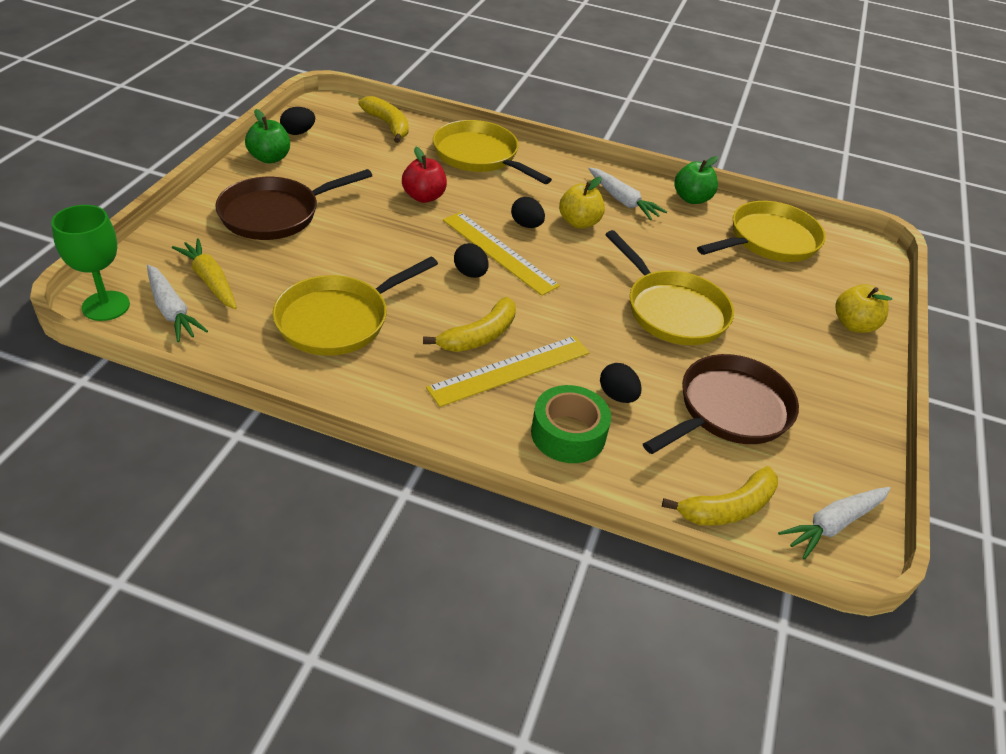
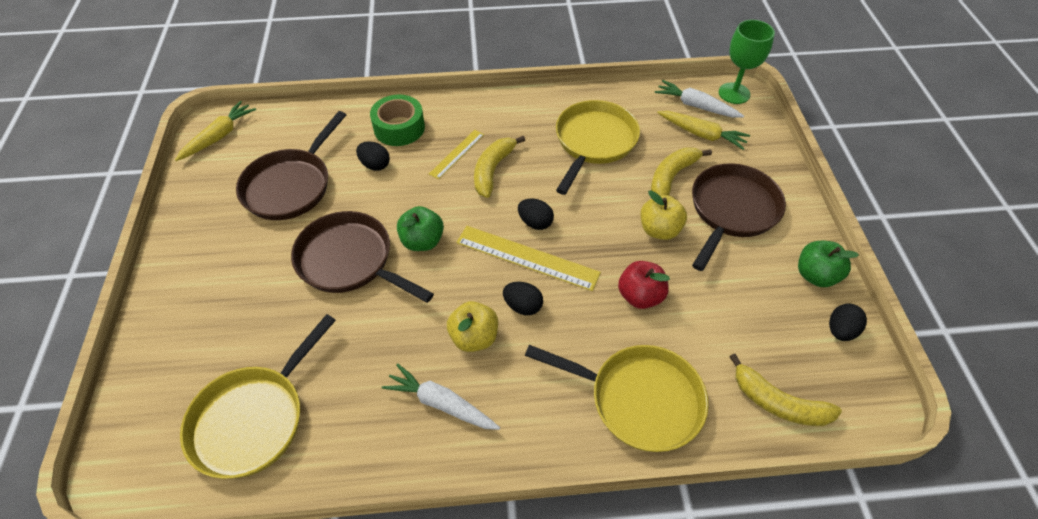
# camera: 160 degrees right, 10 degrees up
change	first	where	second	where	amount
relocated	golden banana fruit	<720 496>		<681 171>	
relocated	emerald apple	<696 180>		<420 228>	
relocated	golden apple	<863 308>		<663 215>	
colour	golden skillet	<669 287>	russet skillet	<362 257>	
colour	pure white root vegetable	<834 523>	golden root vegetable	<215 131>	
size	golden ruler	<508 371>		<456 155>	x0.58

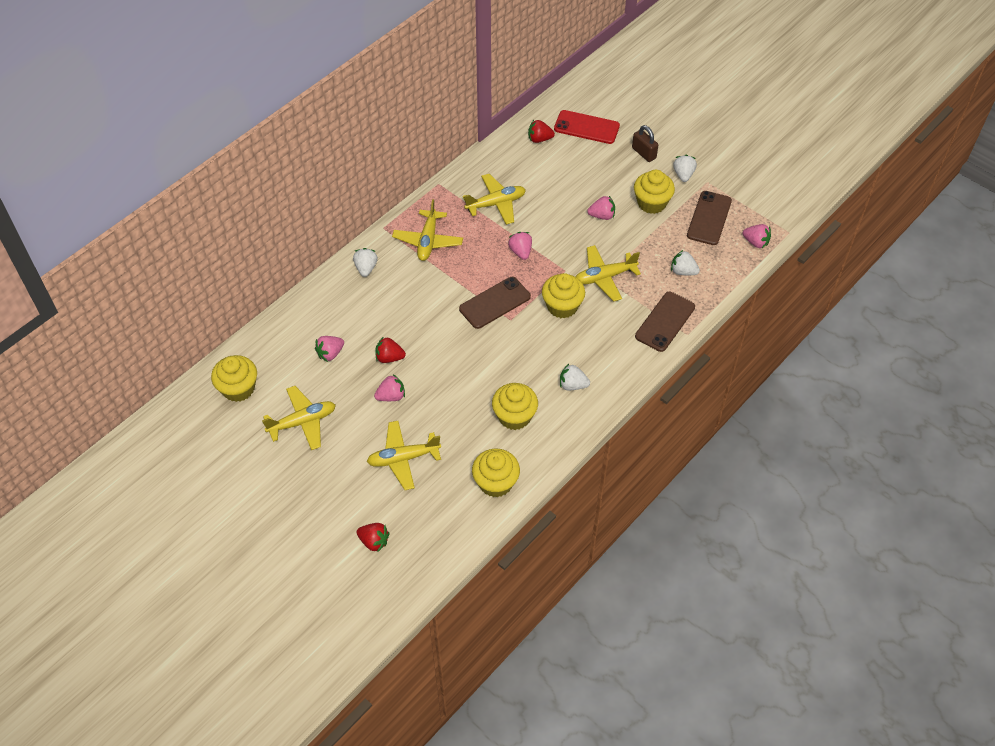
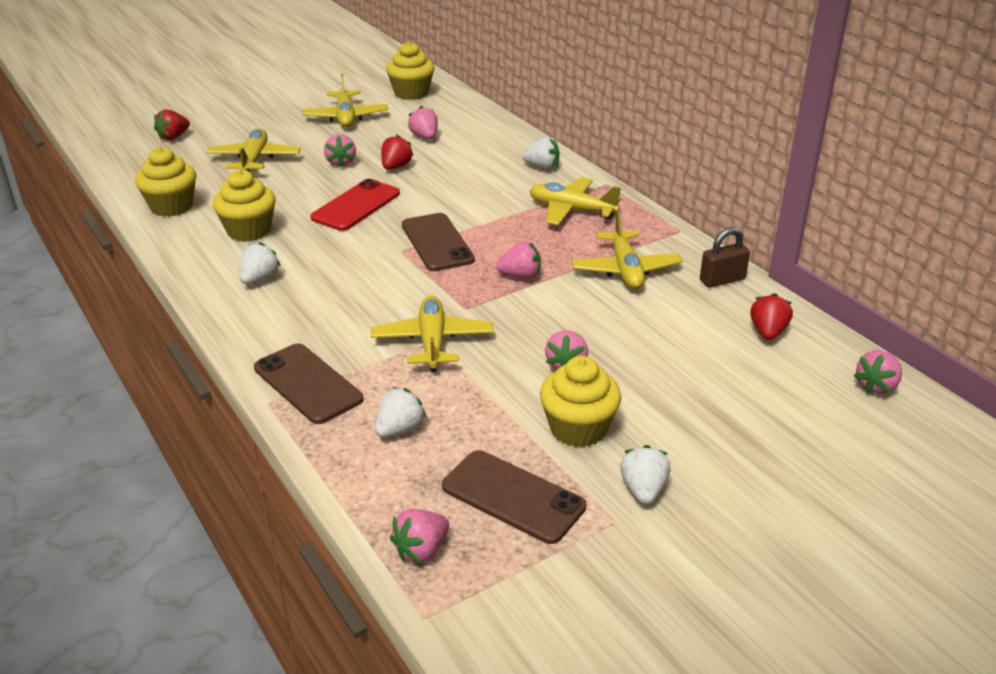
# camera: 105 degrees right, 20 degrees down
change	first	where	second	where	amount
missing	golden muffin	<563 296>			
appeared			rosy berry	<878 372>	
relocated	red phone	<587 127>		<355 205>	
relocated	russet small lock	<645 143>		<725 258>	
spun	pure white berry	<685 168>		<645 474>	105 degrees counterclockwise

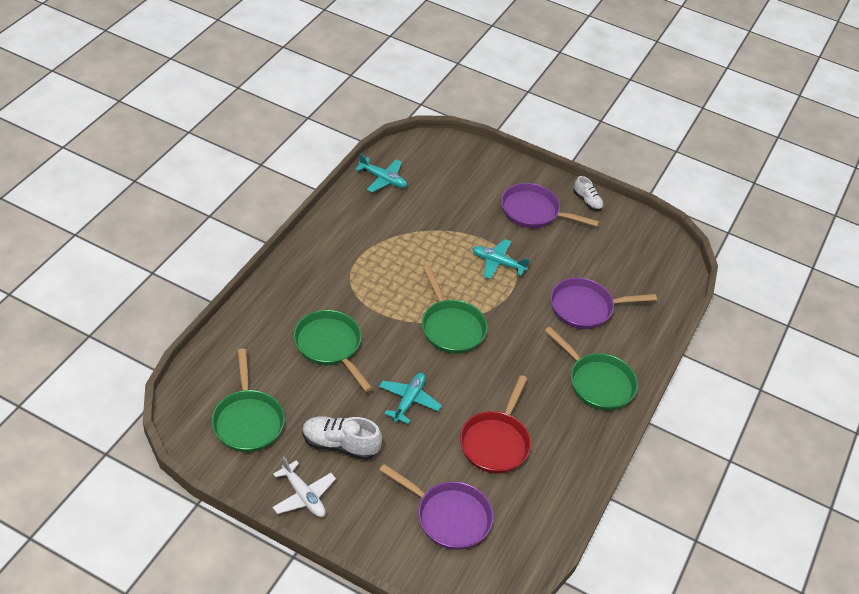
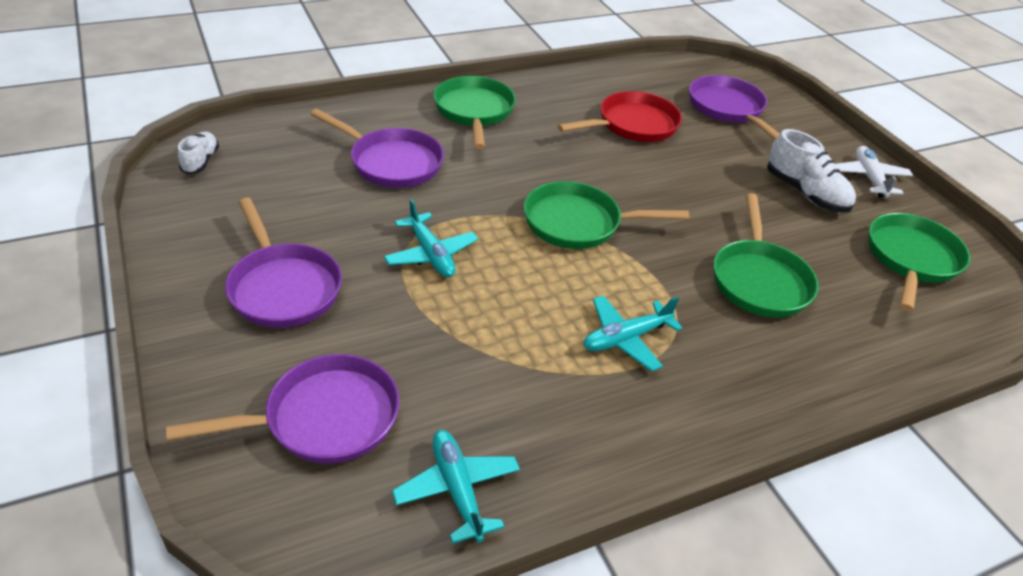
# camera: 140 degrees left, 5 degrees down
change	first	where	second	where	amount
appeared			violet skillet	<283 409>	
relocated	teal aeroplane	<410 398>		<633 333>	
relocated	pure white shoe	<588 193>		<198 153>	
spun	emerald skillet	<455 309>		<606 215>	105 degrees counterclockwise

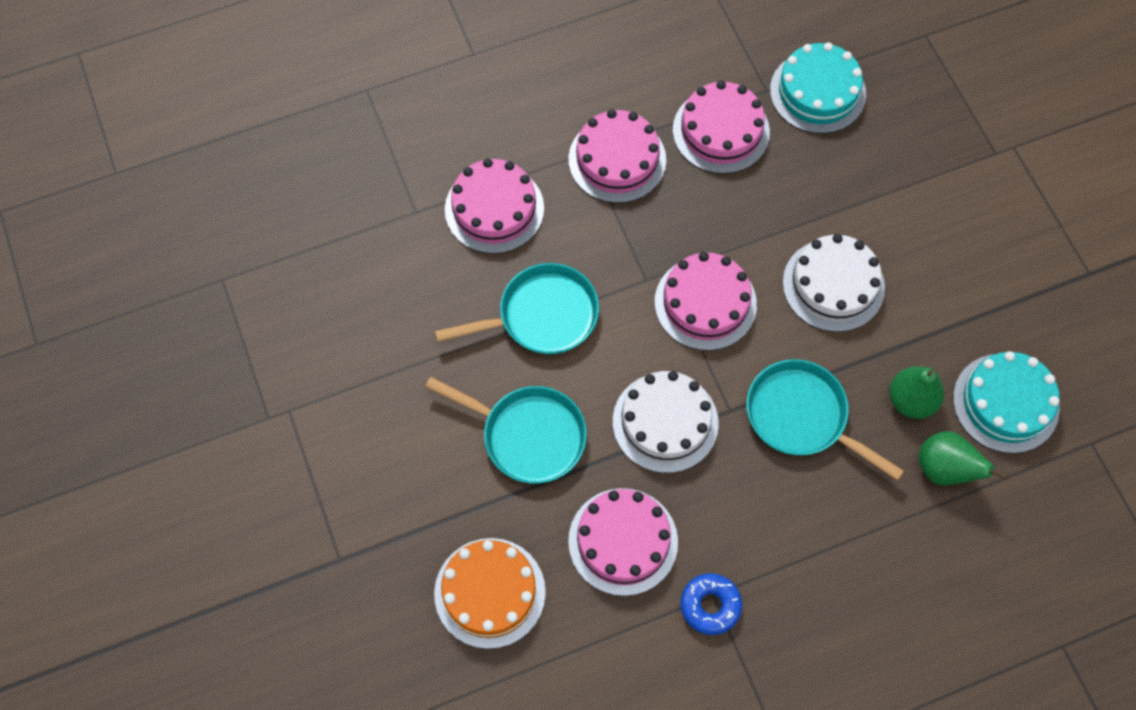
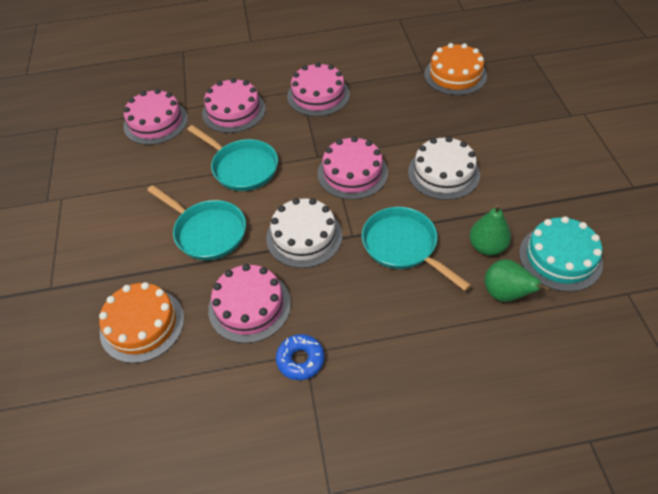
# camera: 15 degrees right, 15 degrees down
change	first	where	second	where	amount
relocated	rosy layer cake	<721 127>		<155 117>	
colour	teal layer cake	<818 88>	orange layer cake	<455 69>	
spun	teal skillet	<517 309>		<232 158>	45 degrees clockwise

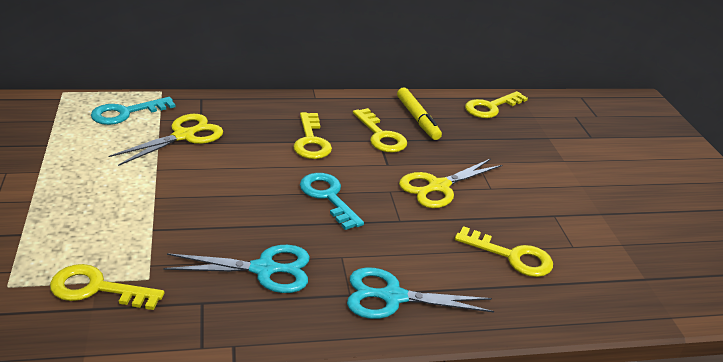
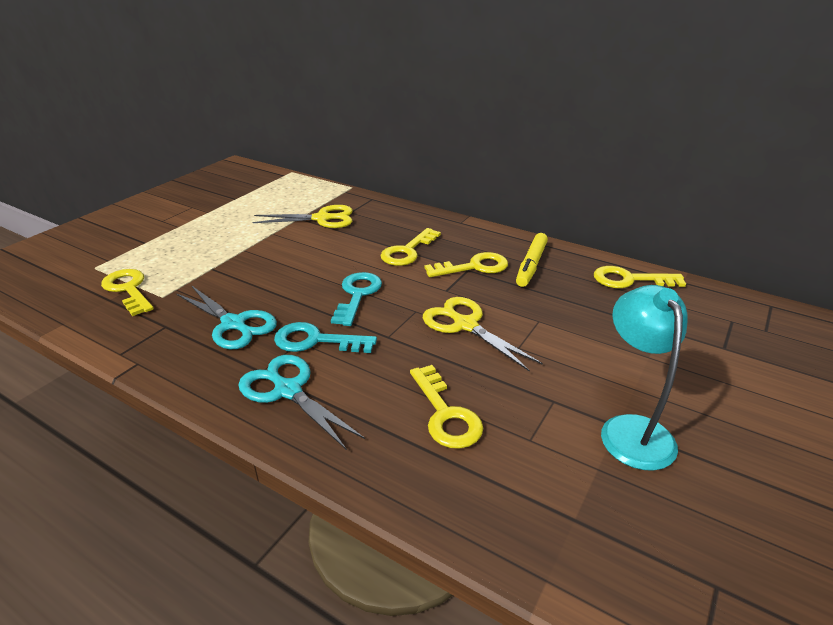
# camera: 45 degrees right, 0 degrees up
change	first	where	second	where	amount
appeared			teal lamp	<644 378>	
relocated	teal latchkey	<133 111>		<325 337>	
spun	golden latchkey	<380 130>		<466 264>	120 degrees counterclockwise
spun	golden pair of scissors	<450 183>		<483 334>	45 degrees clockwise

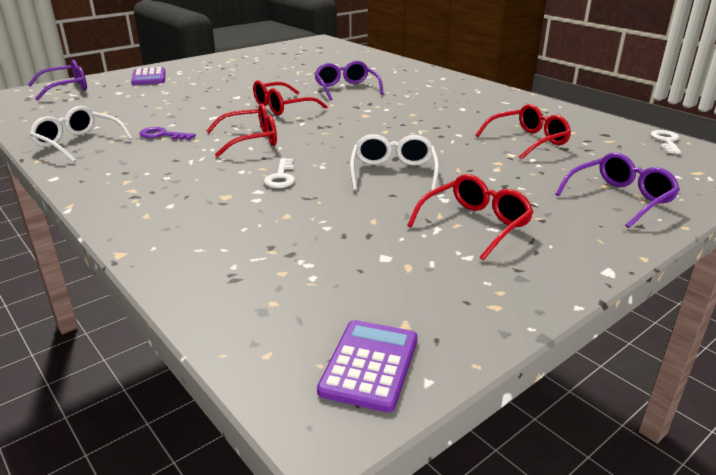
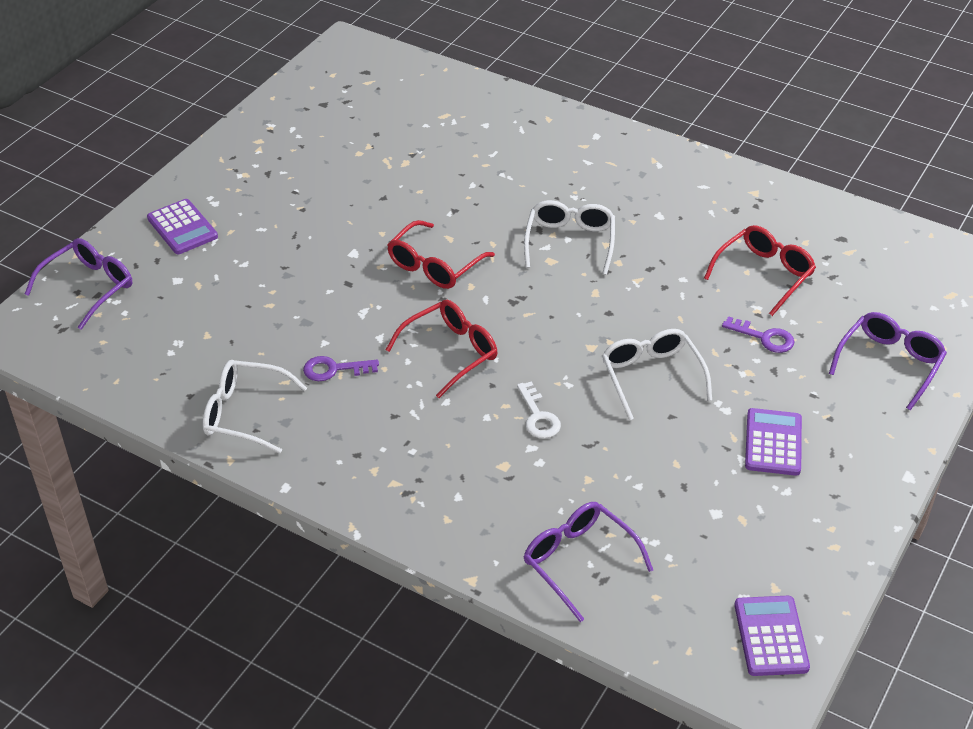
# camera: 20 degrees left, 15 degrees up
change	first	where	second	where	amount
missing	pure white latchkey	<665 142>			
appeared			pure white glasses	<569 237>	
appeared			violet latchkey	<758 334>	
relocated	violet glasses	<349 80>		<588 562>	
exchanged	red glasses	<470 217>	violet calculator	<773 442>	

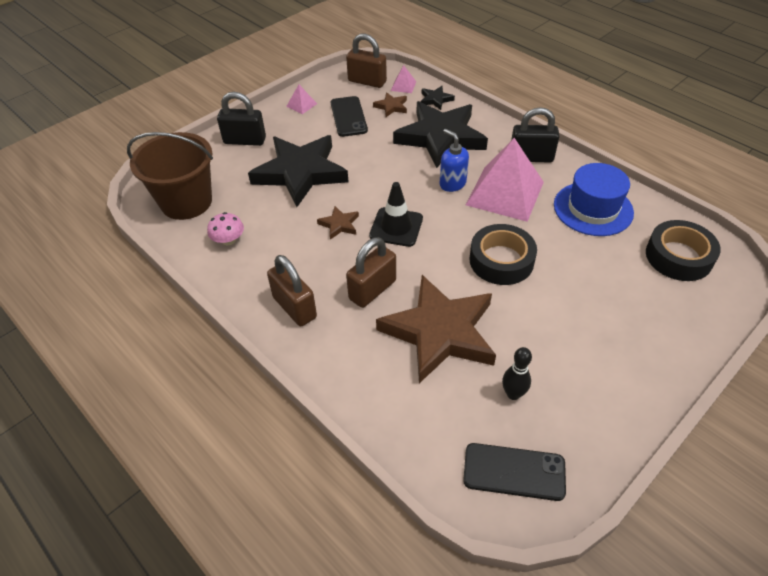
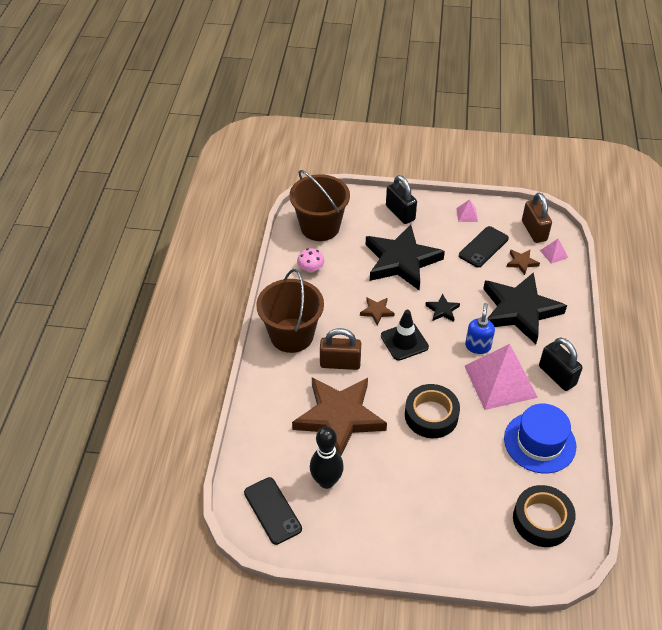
# camera: 50 degrees right, 0 degrees up
change	first	where	second	where	amount
relocated	jet-black star	<438 98>		<442 307>	
exchanged	russet small lock	<292 290>	russet pail	<290 311>	
size	jet-black tenpin	<517 373>		<327 458>	x1.62

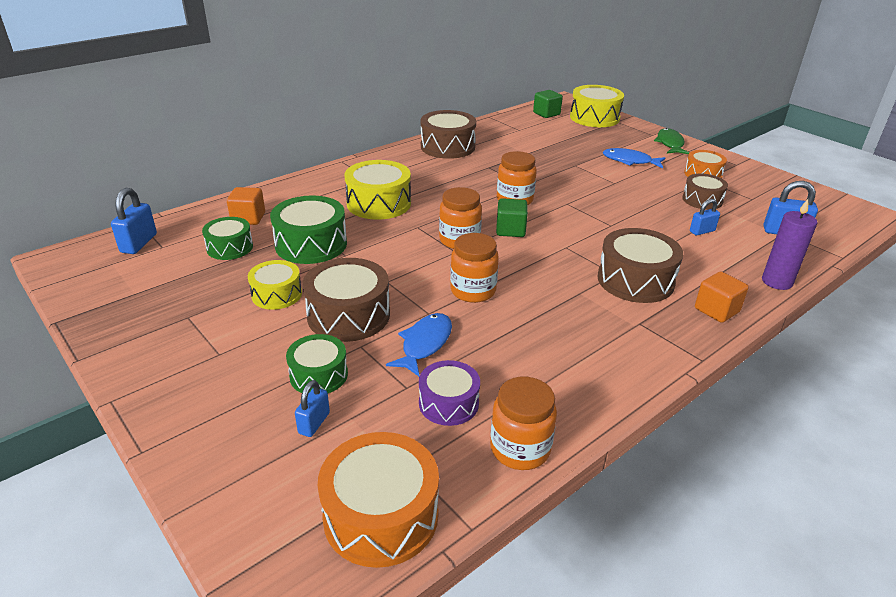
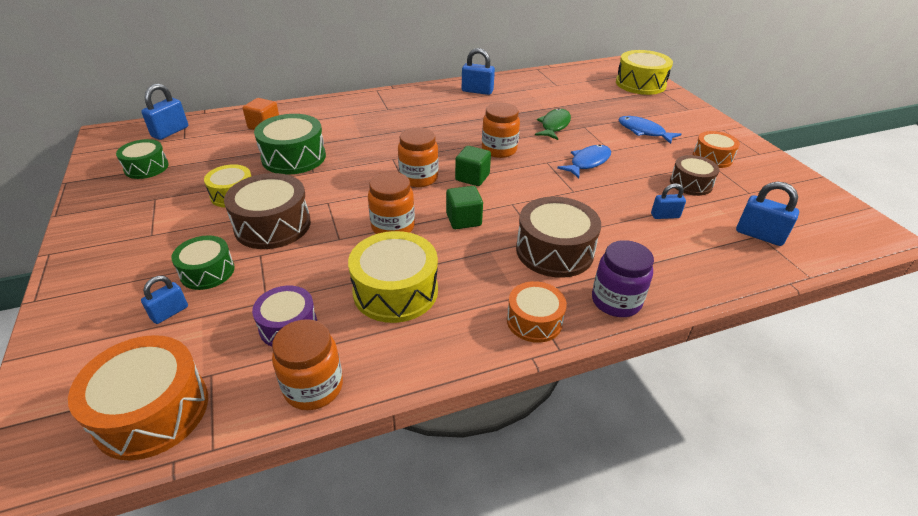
# camera: 20 degrees right, 5 degrees up
change	first	where	second	where	amount
missing	violet candle	<789 244>			
appeared			orange snare drum	<537 312>	
relocated	emerald snare drum	<227 238>		<142 159>	
relocated	golden snare drum	<378 190>		<393 277>	
relocated	cobalt toy fish	<419 344>		<584 161>	
relocated	emerald cube	<548 104>		<464 207>	
relocated	emerald toy fish	<672 141>		<553 124>	
exchanged	russet snare drum	<448 134>	cobalt small lock	<478 71>	
exchanged	orange cube	<722 297>	violet preserve jar	<623 278>	

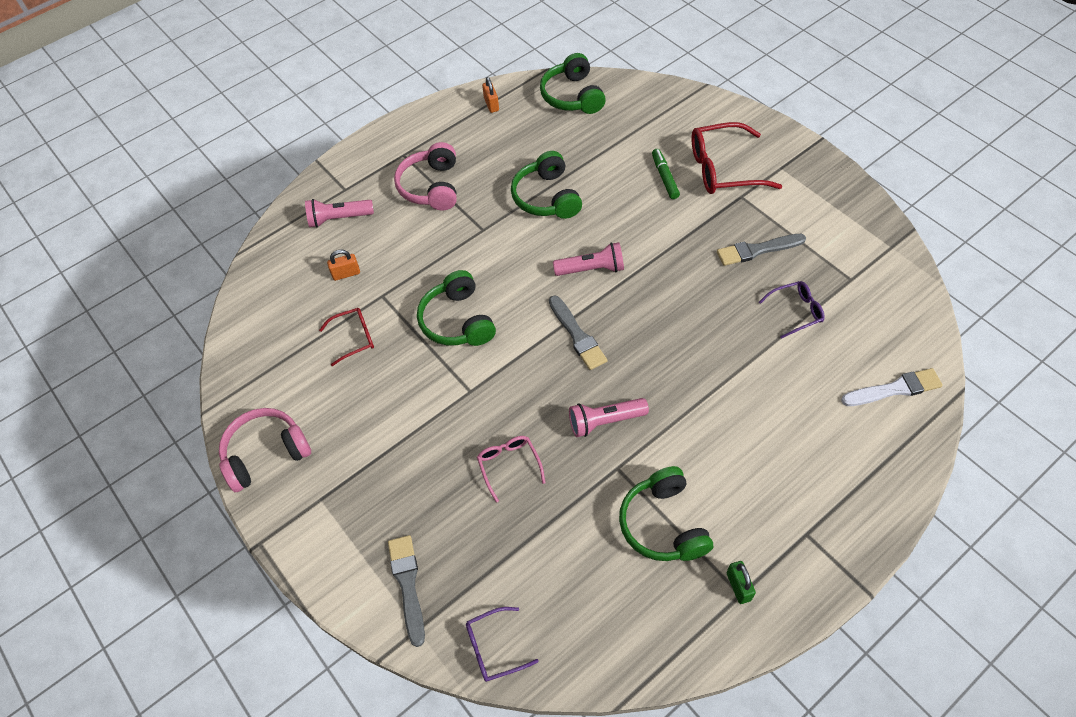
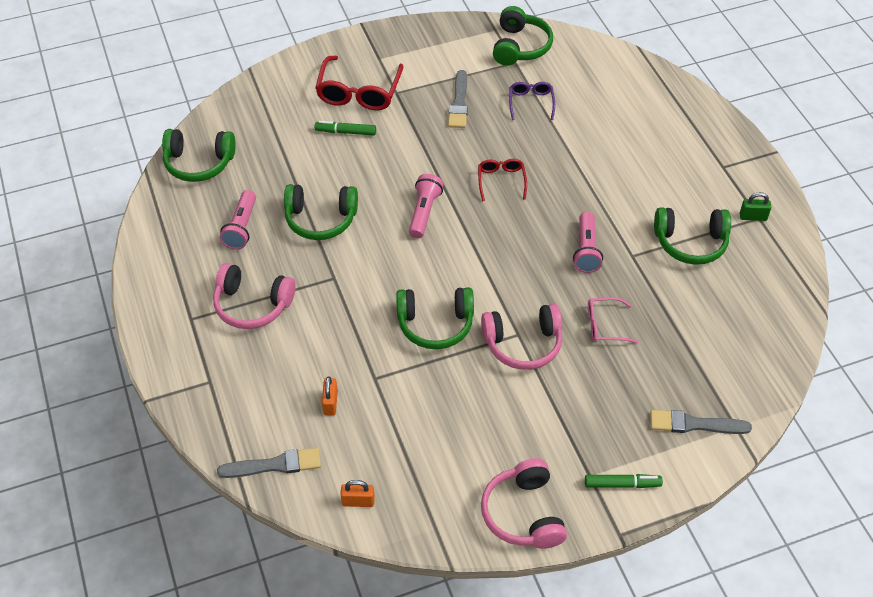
# camera: 75 degrees left, 5 degrees down
change	first	where	second	where	amount
missing	violet glasses	<502 644>			
missing	pure white paintbrush	<892 387>			
appeared			rosy headphones	<521 337>	
appeared			emerald headphones	<523 36>	
appeared			emerald marker pen	<624 481>	
relocated	rosy torch	<339 213>		<238 220>	
relocated	red glasses	<346 337>		<502 180>	
relocated	orange small lock	<490 95>		<357 493>	
relocated	gray paintbrush	<578 333>		<269 463>	

